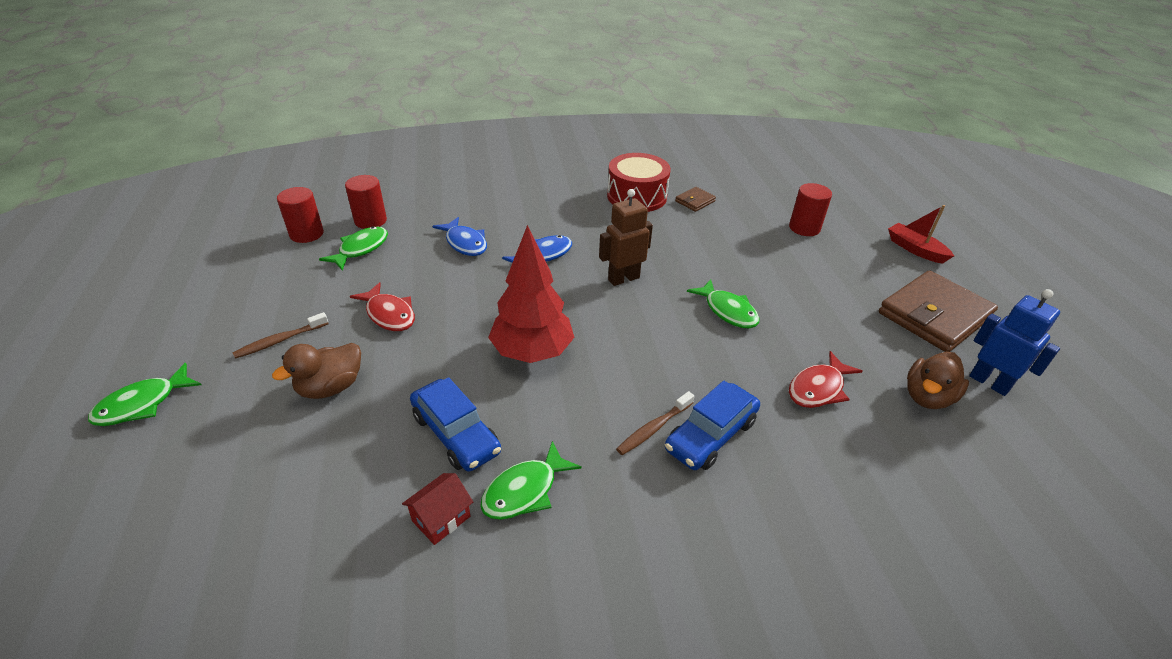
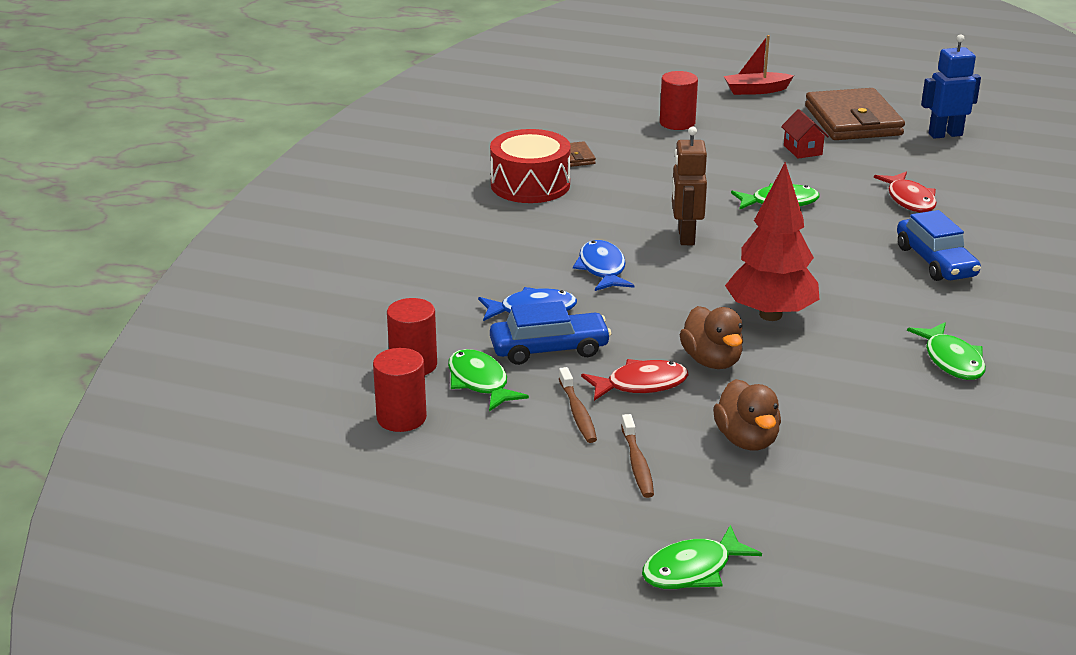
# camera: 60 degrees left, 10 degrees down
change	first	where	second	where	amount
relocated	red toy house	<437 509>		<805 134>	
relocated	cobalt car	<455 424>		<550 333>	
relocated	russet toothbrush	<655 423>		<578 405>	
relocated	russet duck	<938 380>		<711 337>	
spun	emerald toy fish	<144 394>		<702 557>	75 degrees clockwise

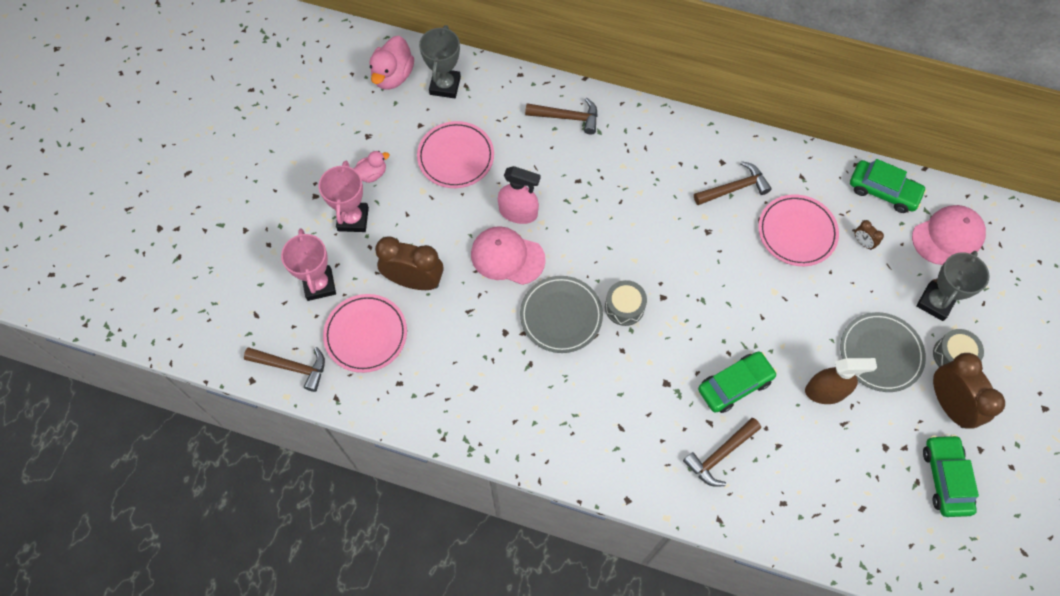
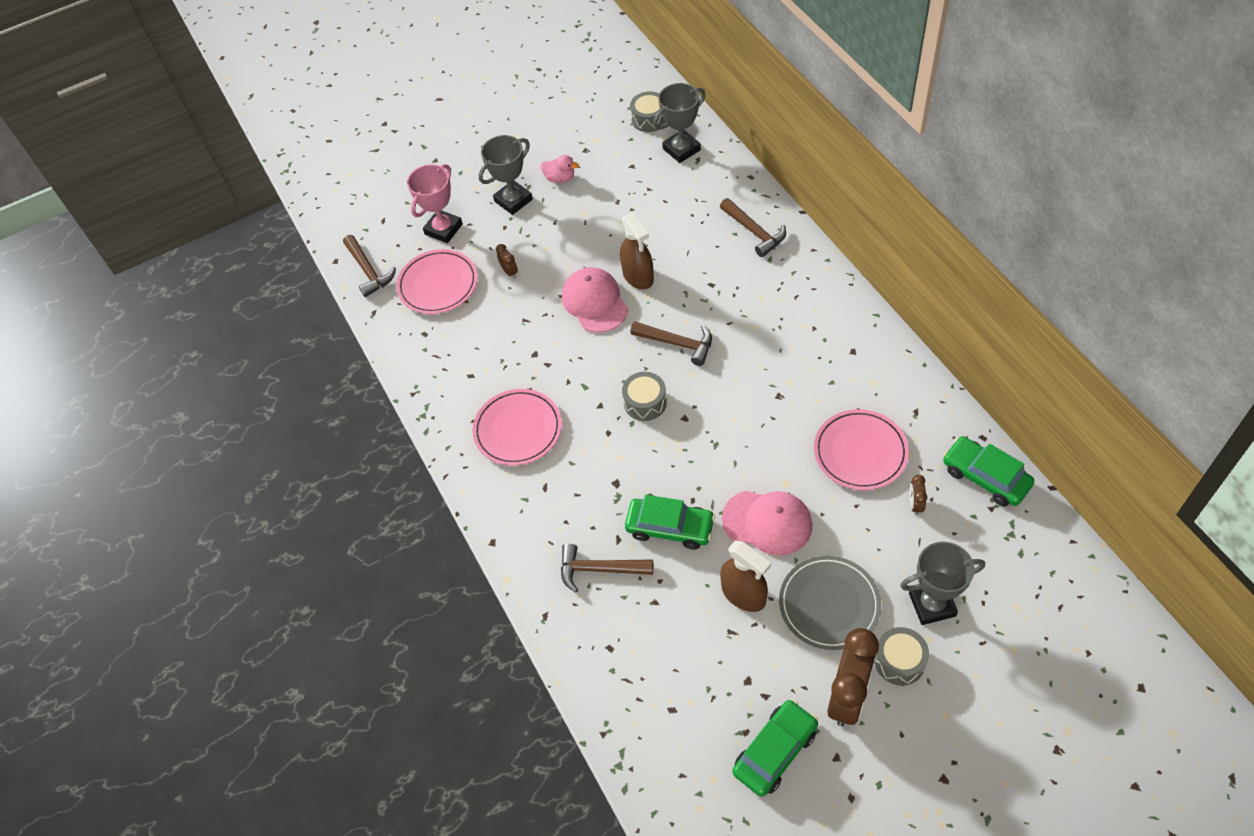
# camera: 50 degrees right, 10 degrees down
change	first	where	second	where	amount
missing	gray dinner plate	<561 314>			
relocated	rosy dinner plate	<455 154>		<517 427>	
relocated	russet carpenter's hammer	<733 183>		<671 343>	
relocated	rosy baseball cap	<949 235>		<767 523>	
exchanged	rosy duck	<392 63>	gray snare drum	<648 111>	
colour	rosy prize cup	<344 196>	gray prize cup	<506 175>	
colour	rosy spray bottle	<519 195>	russet spray bottle	<637 251>	
spun	emerald car	<888 186>		<988 471>	150 degrees clockwise
size	russet alarm clock	<409 263>		<507 261>	x0.43

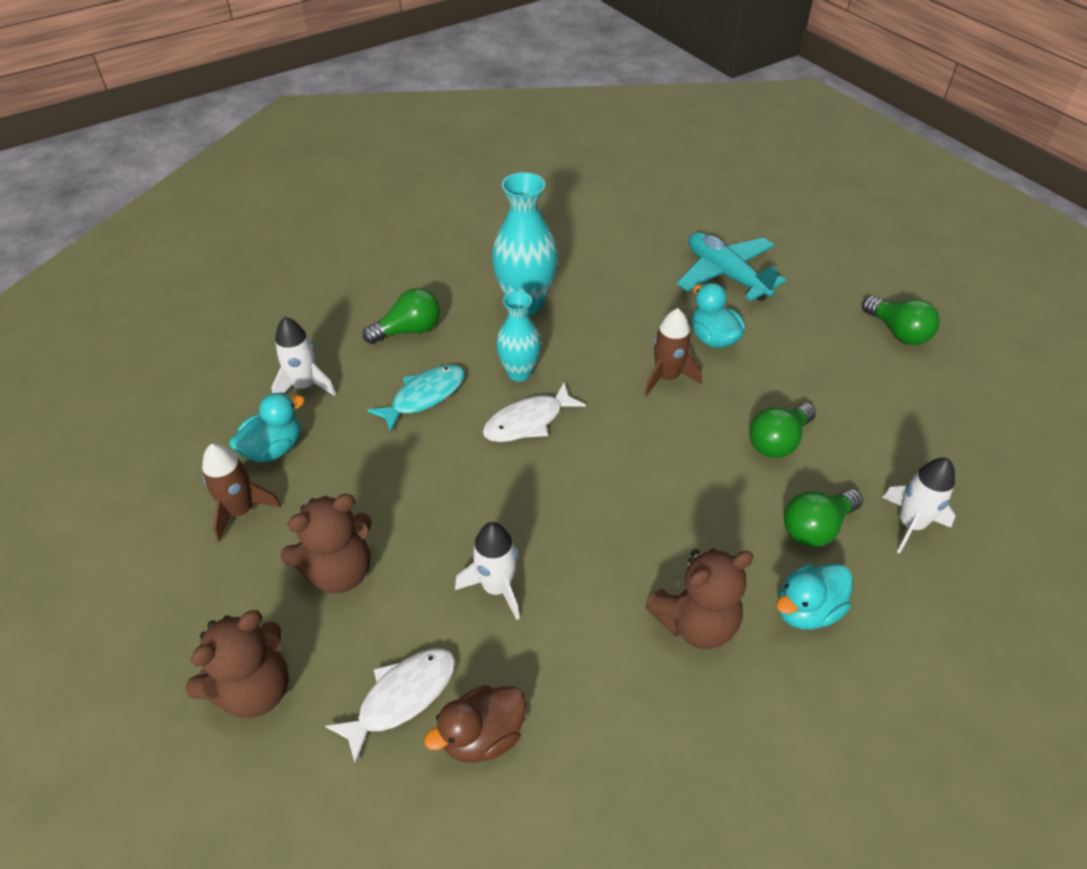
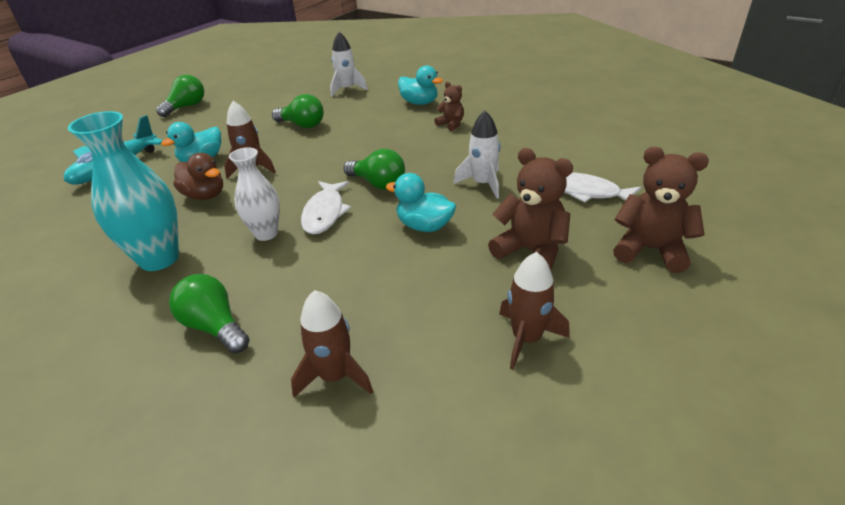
# camera: 110 degrees left, 10 degrees down
change	first	where	second	where	amount
missing	teal toy fish	<416 398>			
relocated	teal duck	<267 427>		<421 202>	
relocated	russet duck	<475 724>		<198 176>	
relocated	emerald bulb	<823 518>		<374 169>	
colour	pure white toy rocket	<303 356>	russet toy rocket	<332 344>	
colour	teal flower vase	<518 336>	pure white flower vase	<254 194>	
spun	pure white toy fish	<534 412>		<326 207>	60 degrees clockwise
size	russet teddy bear	<699 598>		<449 106>	x0.56

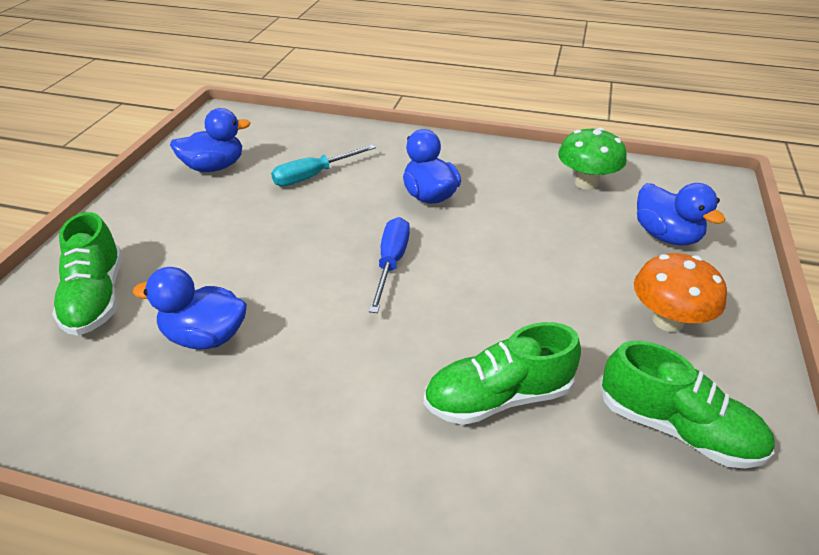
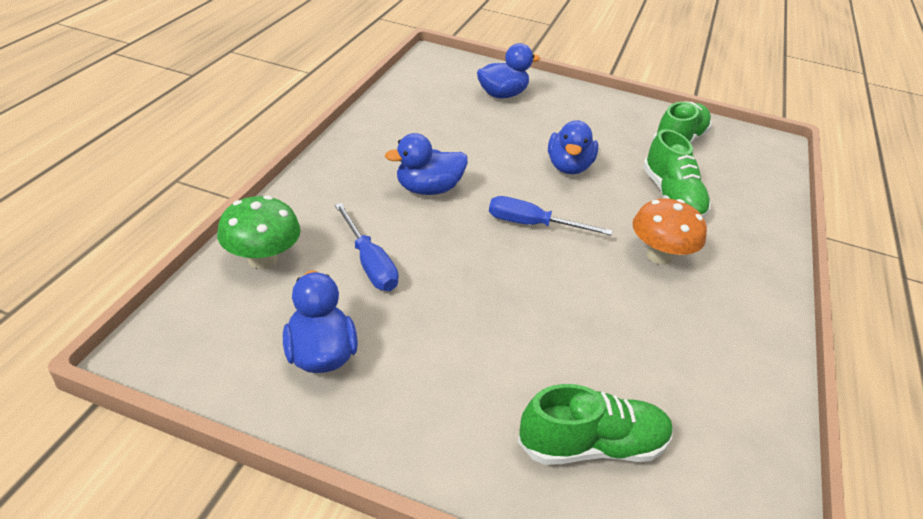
# camera: 90 degrees left, 0 degrees up
change	first	where	second	where	amount
relocated	cobalt duck	<190 308>		<573 147>	
relocated	emerald mushroom	<592 159>		<259 232>	
relocated	orange mushroom	<680 292>		<669 231>	
colour	teal hand screwdriver	<323 165>	cobalt hand screwdriver	<367 247>	

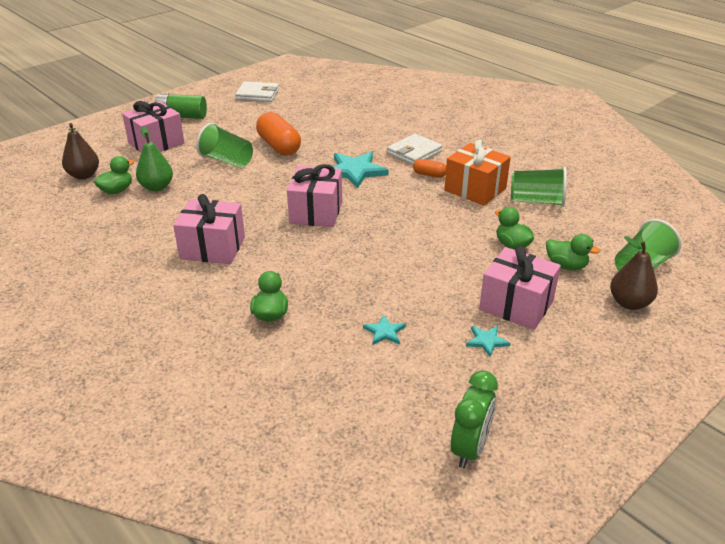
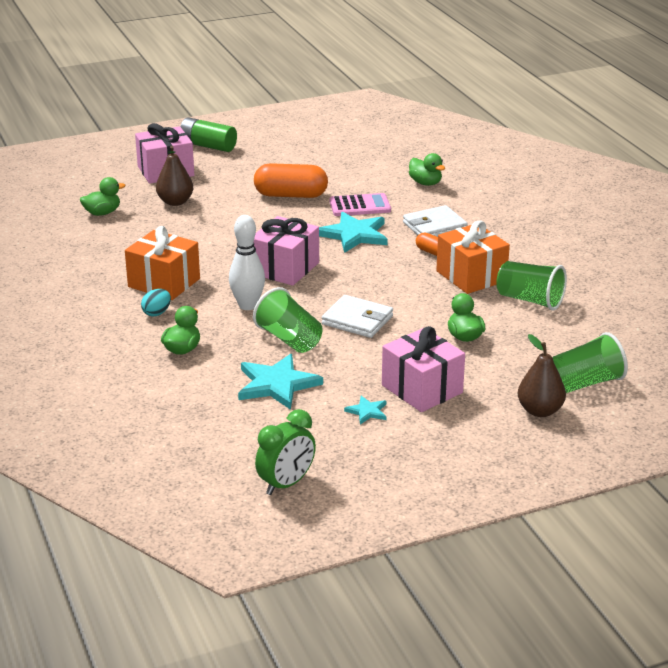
# camera: 20 degrees right, 5 degrees down
change	first	where	second	where	amount
missing	emerald toy pear	<154 158>			
appeared			teal egg shape	<156 302>	
appeared			pure white tenpin	<247 262>	
appeared			rosy calculator	<360 204>	
relocated	russet toy pear	<80 151>		<174 176>	
relocated	emerald tumbler	<224 145>		<288 320>	
relocated	pure white wallet	<257 91>		<357 316>	
relocated	emerald duck	<573 252>		<427 169>	
colour	rosy gift	<209 229>	orange gift	<162 263>	
spun	orange pill	<278 134>		<291 180>	75 degrees counterclockwise
size	teal star	<384 329>		<280 382>	x2.03

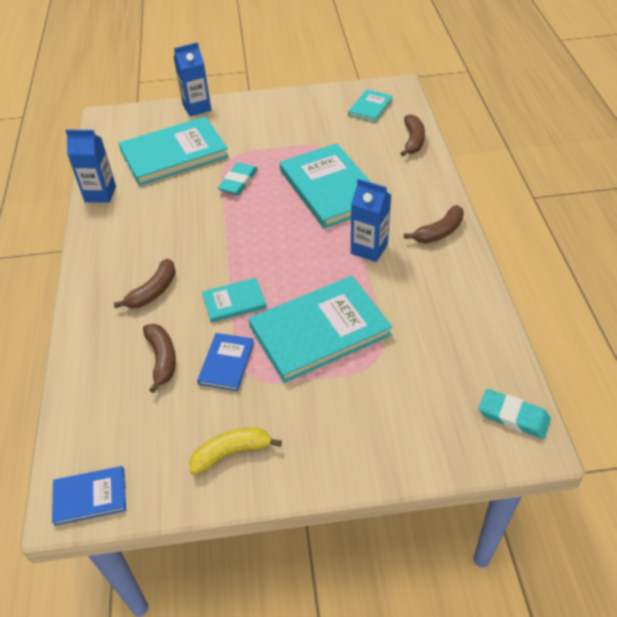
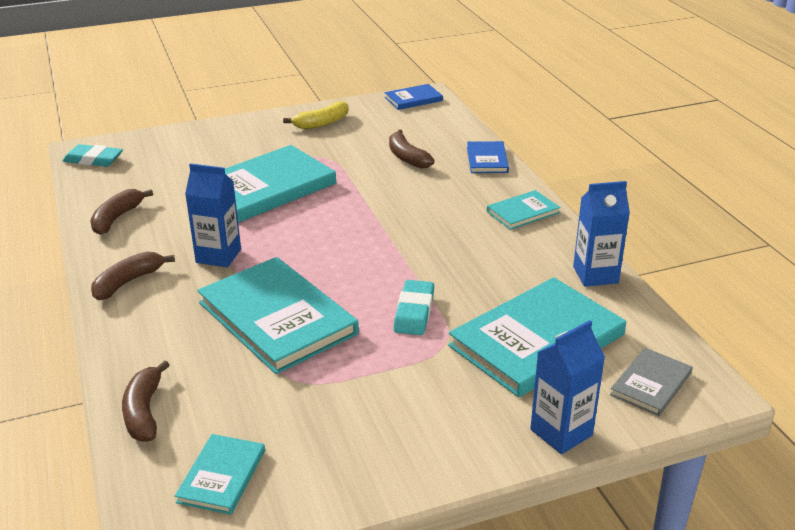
# camera: 165 degrees right, 15 degrees down
change	first	where	second	where	amount
appeared			gray book	<651 381>	
relocated	russet banana fruit	<145 283>		<121 212>	
relocated	cobalt book	<225 362>		<488 157>	
relocated	teal book	<234 300>		<523 210>	

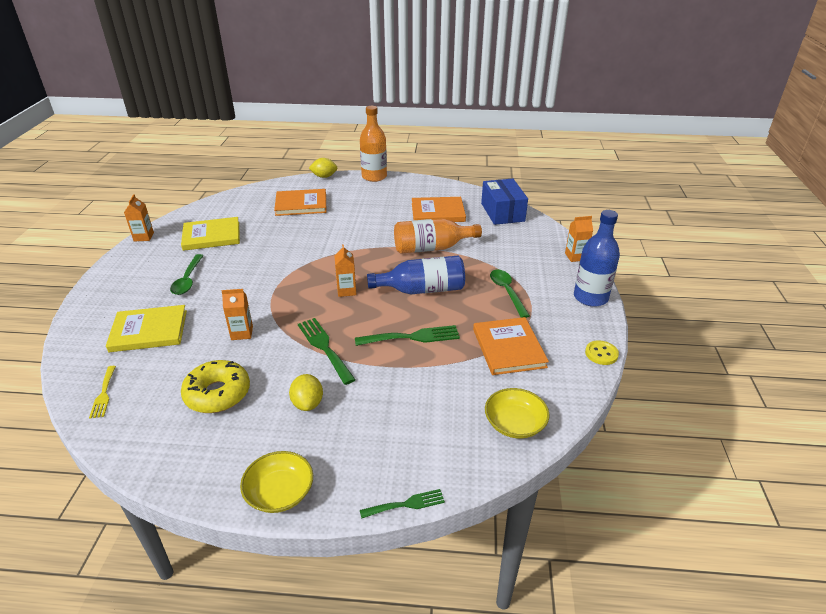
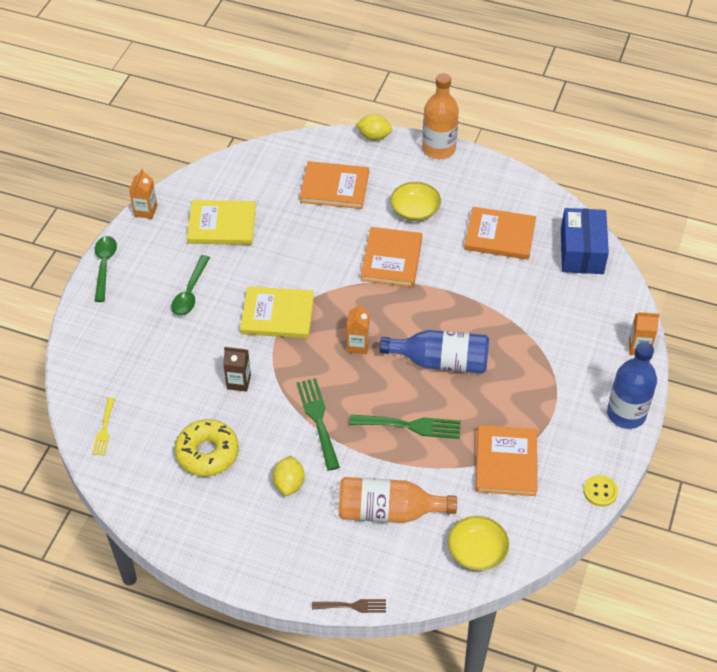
# camera: 15 degrees right, 15 degrees up
change	first	where	second	where	amount
appeared			orange book	<391 257>	
relocated	golden book	<146 328>		<277 312>	
relocated	golden bowl	<276 482>		<415 201>	
relocated	orange flask	<438 236>		<398 500>	
relocated	emerald spoon	<510 294>		<106 269>	
colour	orange juice carton	<237 314>	russet juice carton	<237 369>	
colour	emerald table fork	<402 504>	russet table fork	<349 606>	

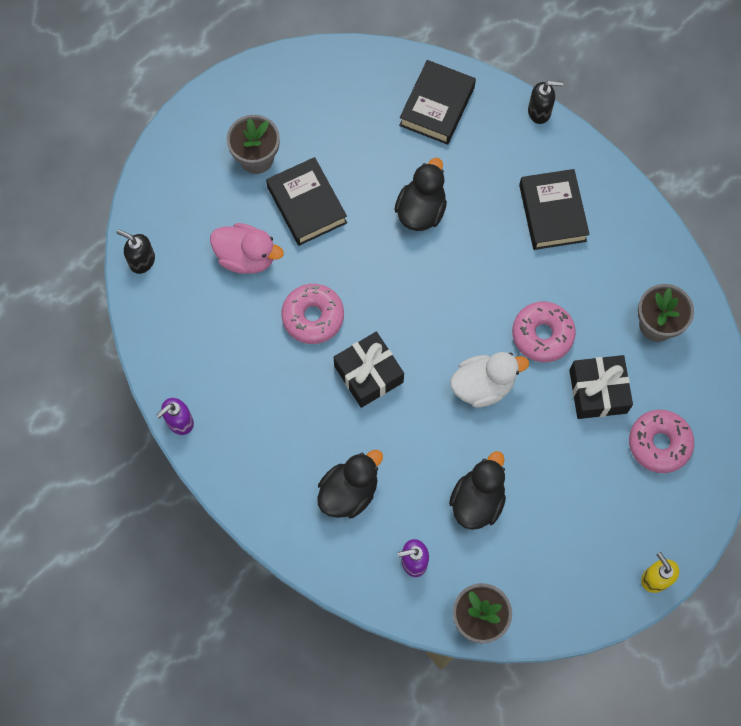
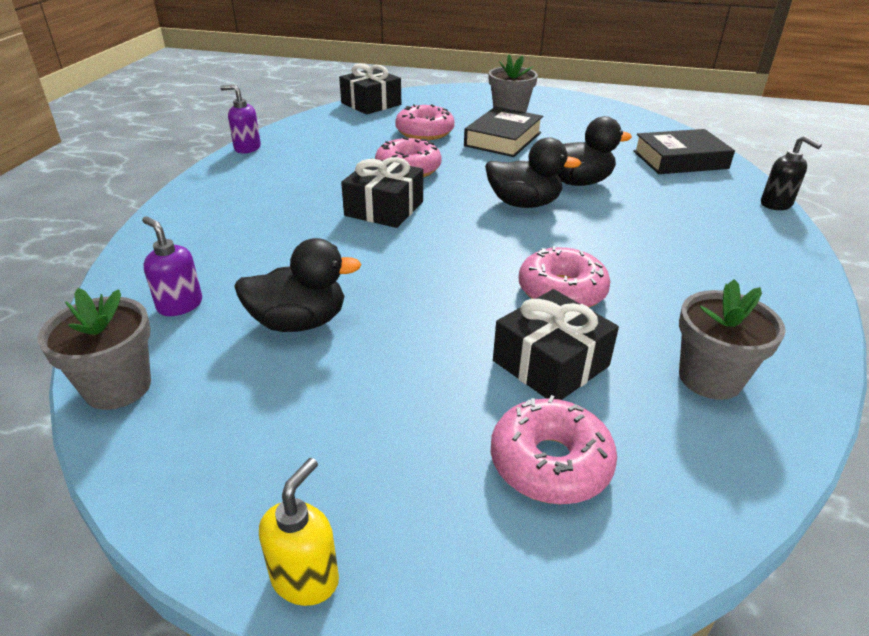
# camera: 55 degrees right, 35 degrees down
change	first	where	second	where	amount
missing	pure white duck	<489 380>			
missing	jet-black book	<554 209>			
relocated	jet-black duck	<350 484>		<533 172>	
exchanged	jet-black soap dispenser	<136 251>	jet-black gift	<370 89>	
exchanged	rosy duck	<247 248>	rosy donut	<425 122>	

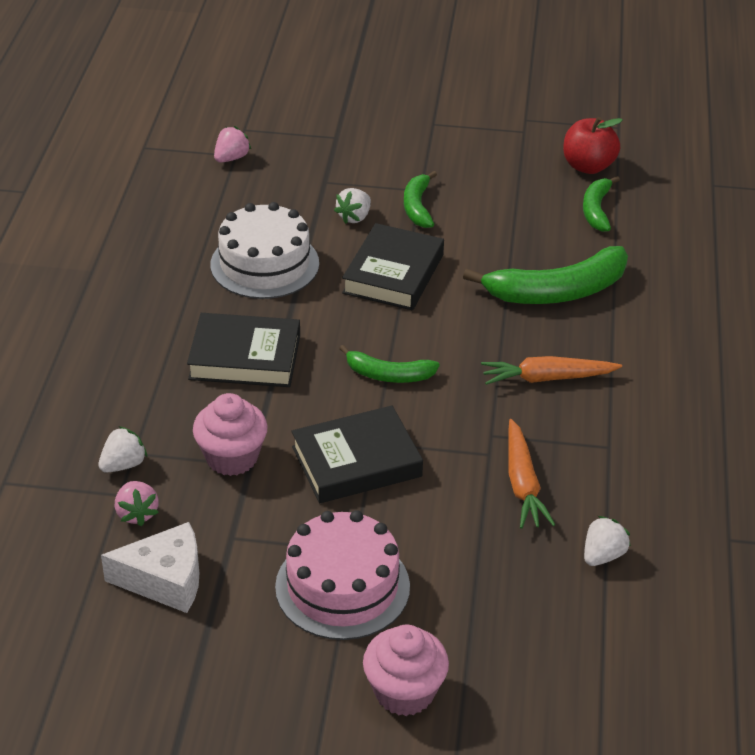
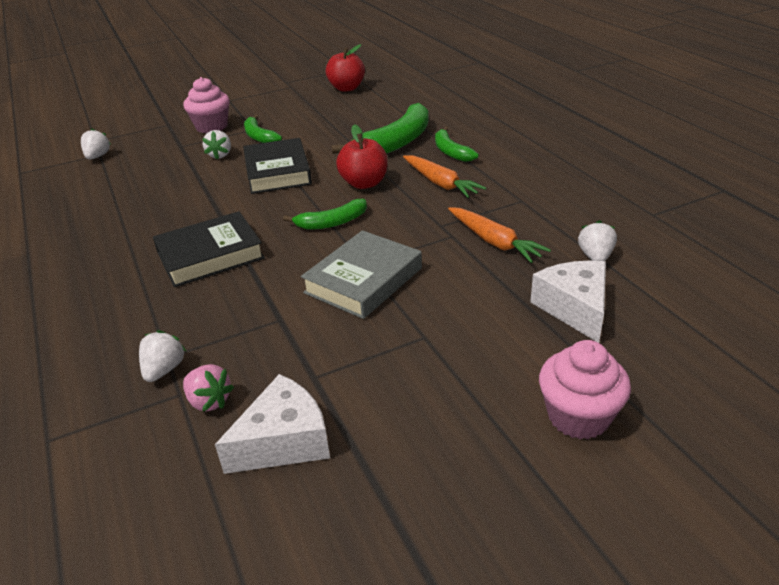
# camera: 30 degrees left, 5 degrees down
change	first	where	second	where	amount
missing	pure white layer cake	<265 250>			
missing	rosy layer cake	<342 575>			
appeared			red apple	<362 156>	
appeared			pure white piece of cheese	<568 301>	
relocated	rosy muffin	<230 434>		<206 105>	
relocated	emerald banana fruit	<601 204>		<457 144>	
colour	rosy berry	<232 144>	pure white berry	<96 143>	
colour	jet-black book	<357 454>	gray book	<361 274>	
spun	orange root vegetable	<551 370>		<444 176>	90 degrees counterclockwise

